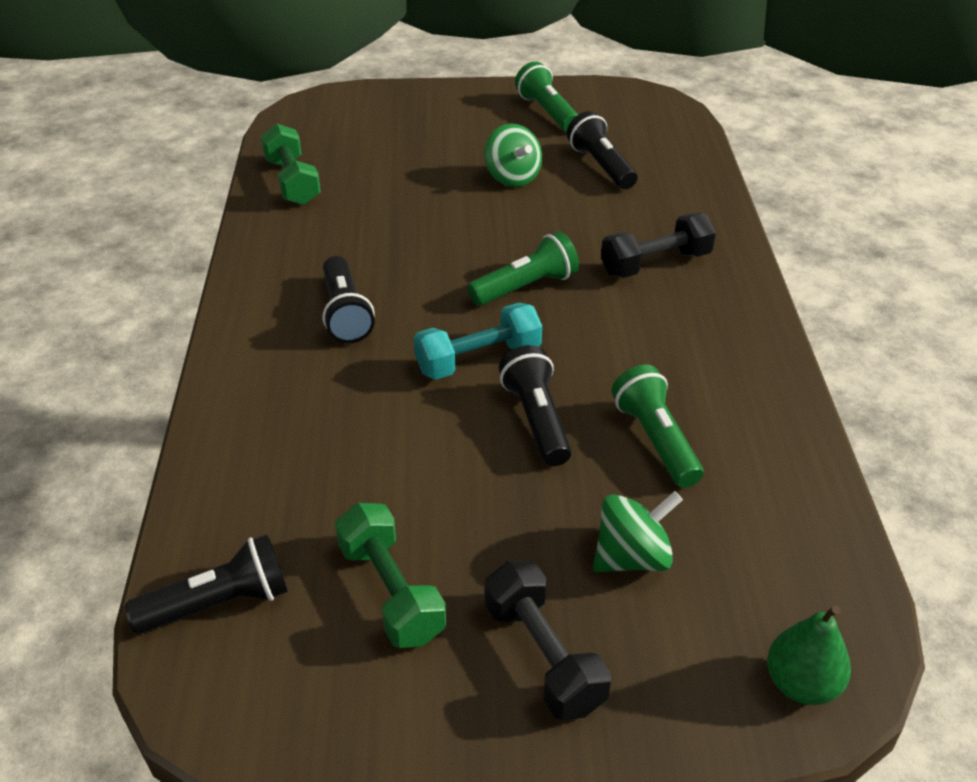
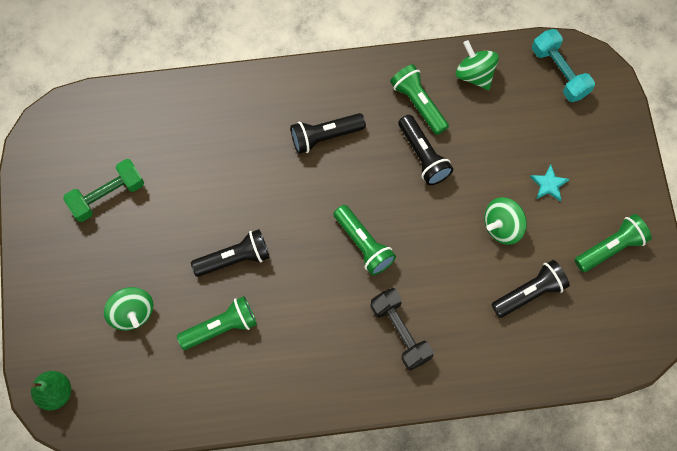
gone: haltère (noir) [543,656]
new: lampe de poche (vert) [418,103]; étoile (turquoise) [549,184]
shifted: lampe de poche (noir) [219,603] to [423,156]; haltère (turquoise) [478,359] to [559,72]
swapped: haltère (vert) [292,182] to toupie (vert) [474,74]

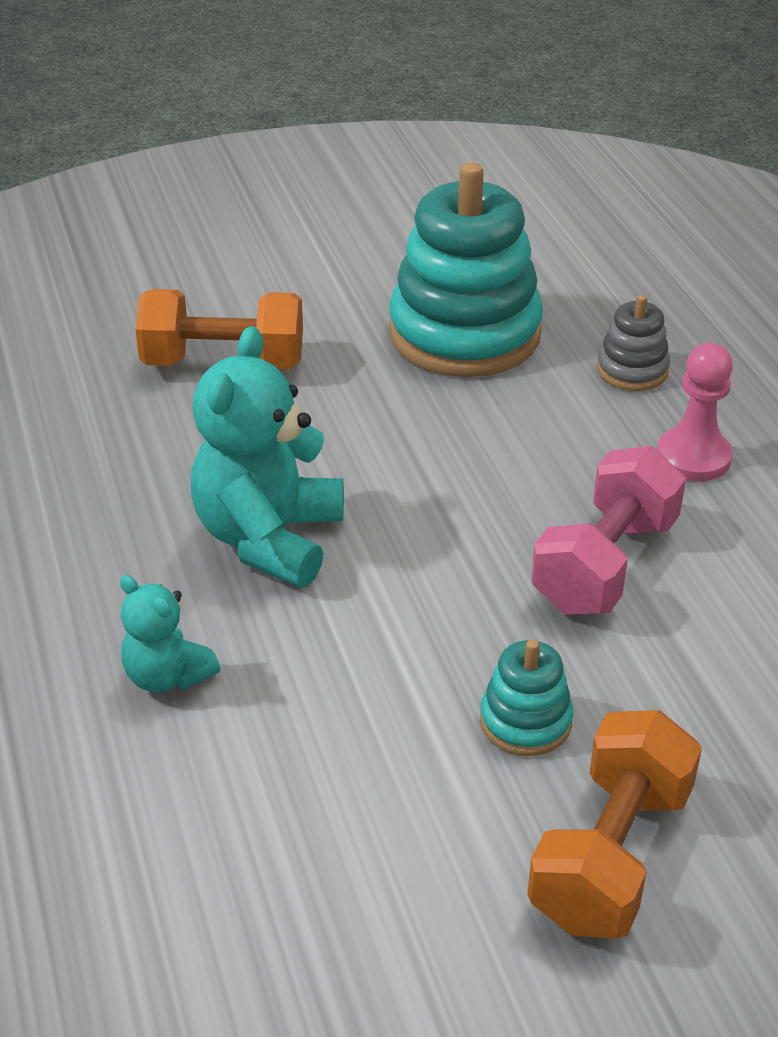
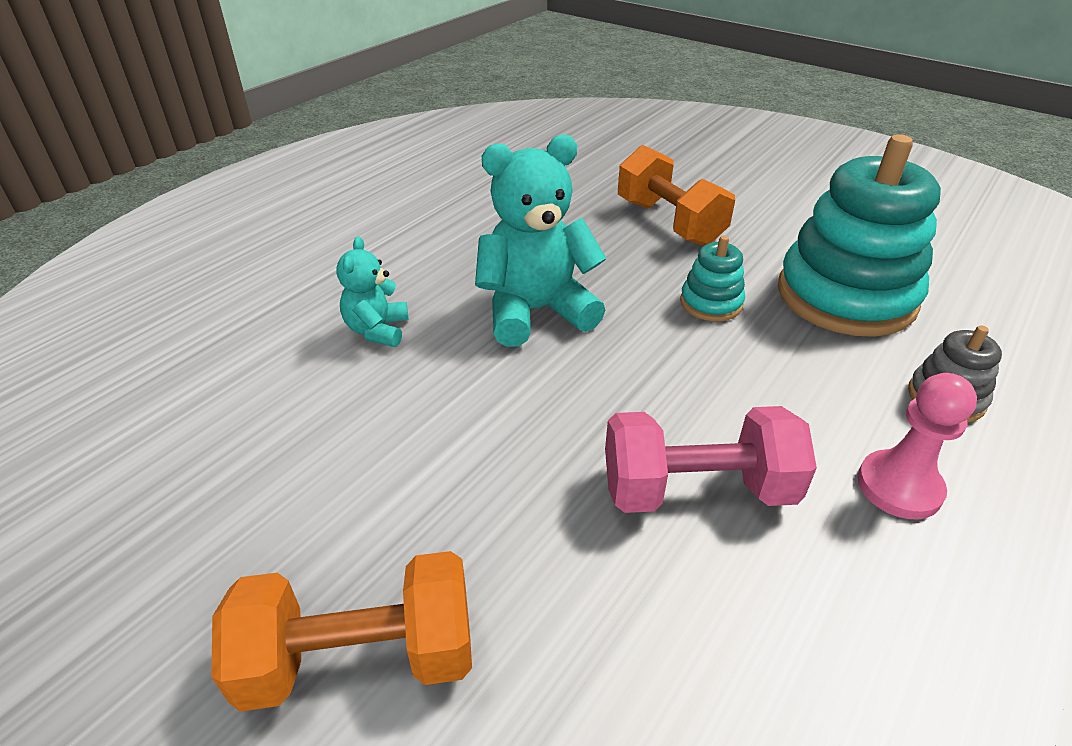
shifted: jouet à empiler (turquoise) [525,721] to [711,303]

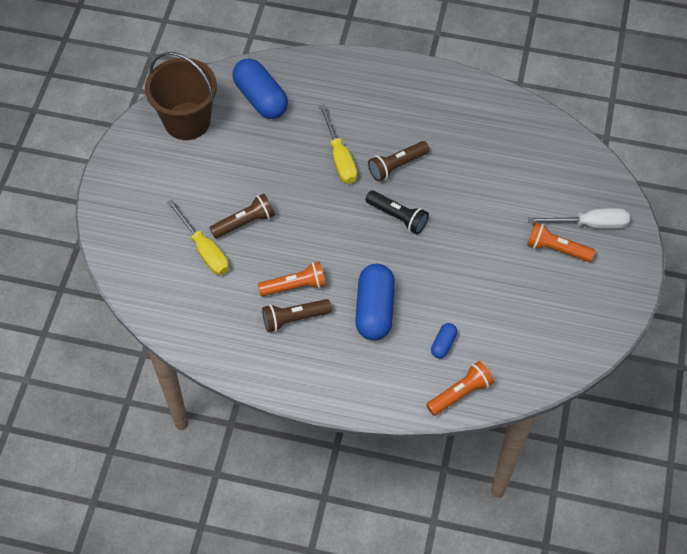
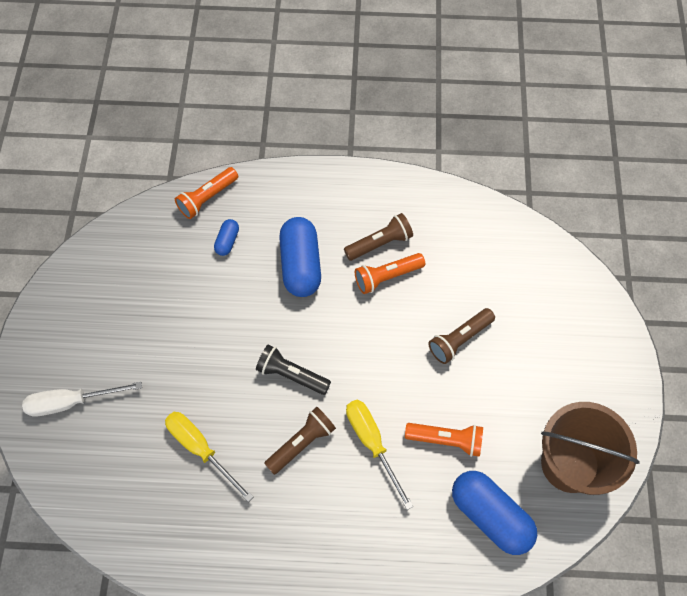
shifted: tournevis (jaune) [204,249] to [201,449]; lampe de poche (orange) [556,249] to [446,440]

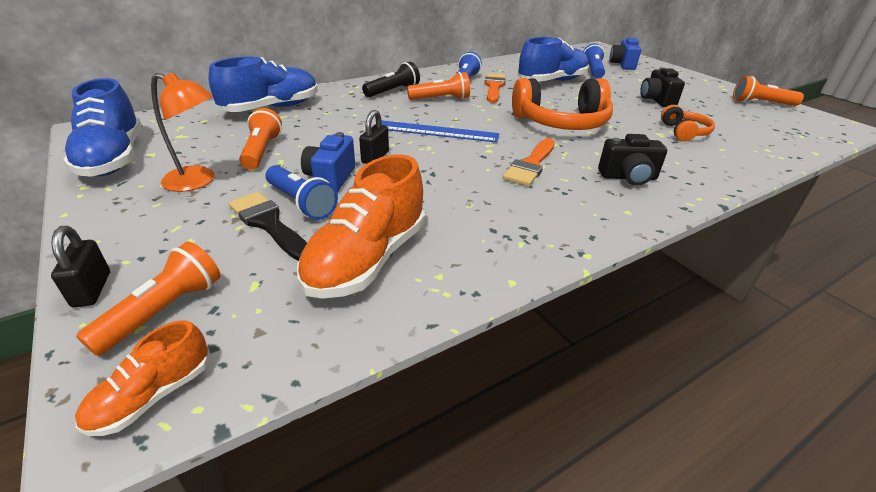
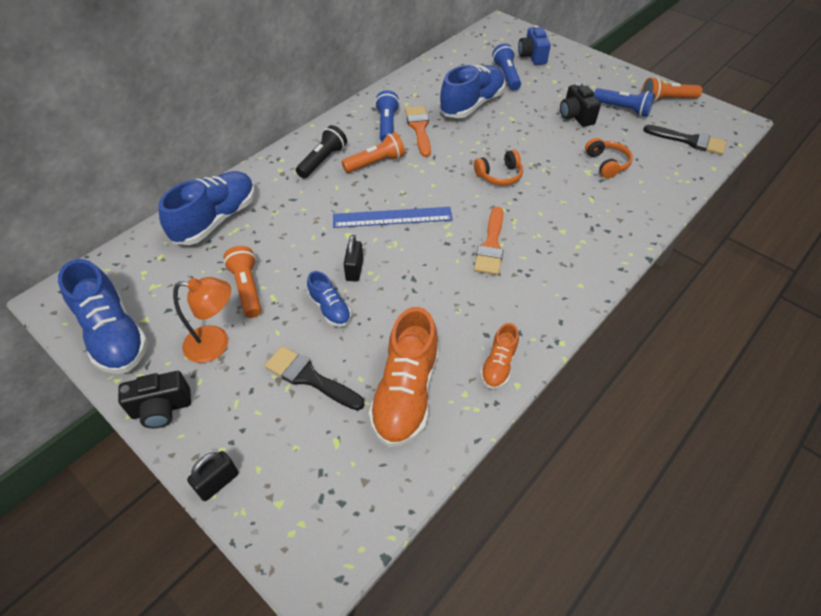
gone: lampe de poche (orange) [164,310]
new: pinceau (noir) [689,141]
shifted: chaussure (orange) [153,396] to [498,365]; lampe de poche (bleu) [301,203] to [623,109]; appareil photo (noir) [628,177] to [161,409]
swapped: appareil photo (bleu) [330,178] to chaussure (bleu) [330,309]
rotated: cadenas (noir) [92,289] = [218,482] 75 degrees clockwise
scaled: casque audio (orange) [561,123] = [499,175] x0.51

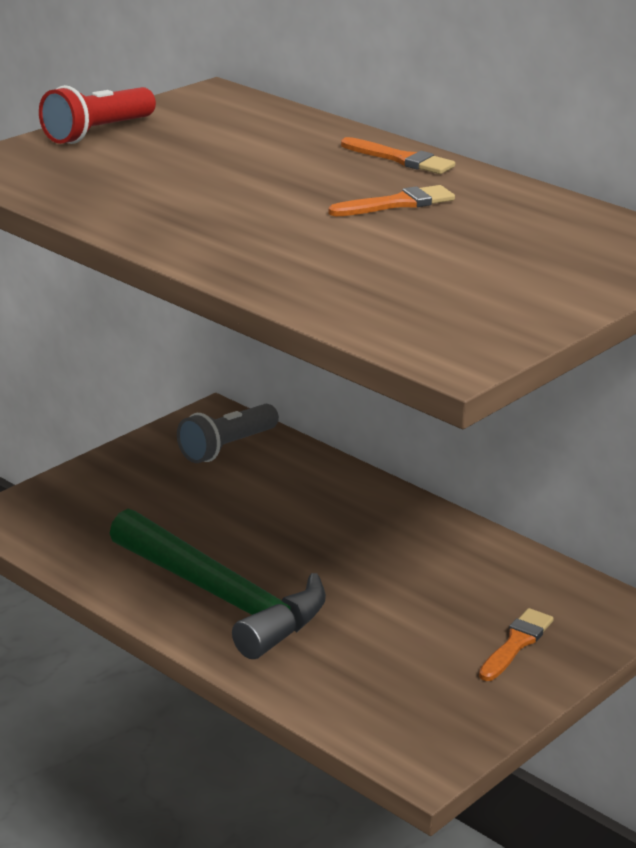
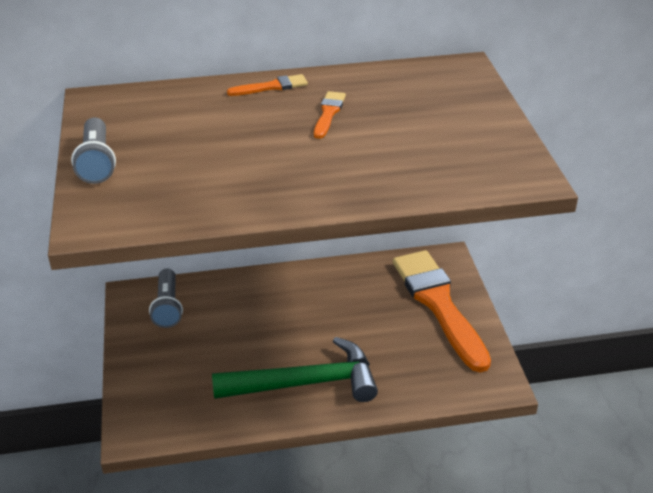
repainted: lampe de poche (rouge) [97,133] to lampe de poche (gris) [97,162]
scaled: pinceau (orange) [516,643] = [438,304] x2.43

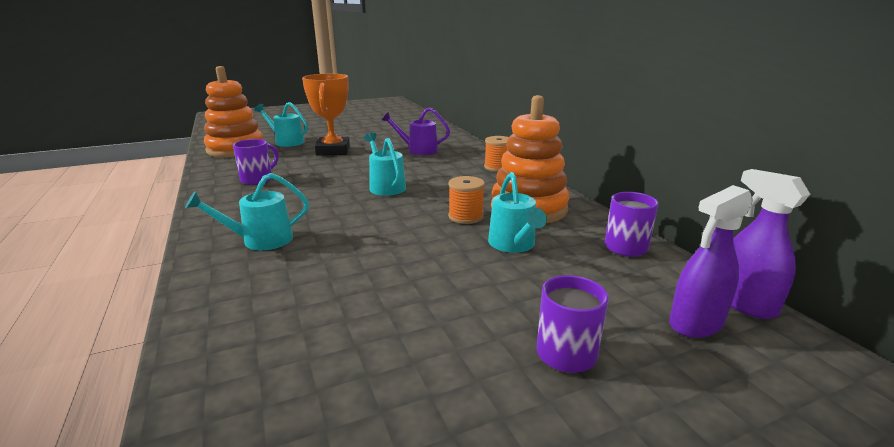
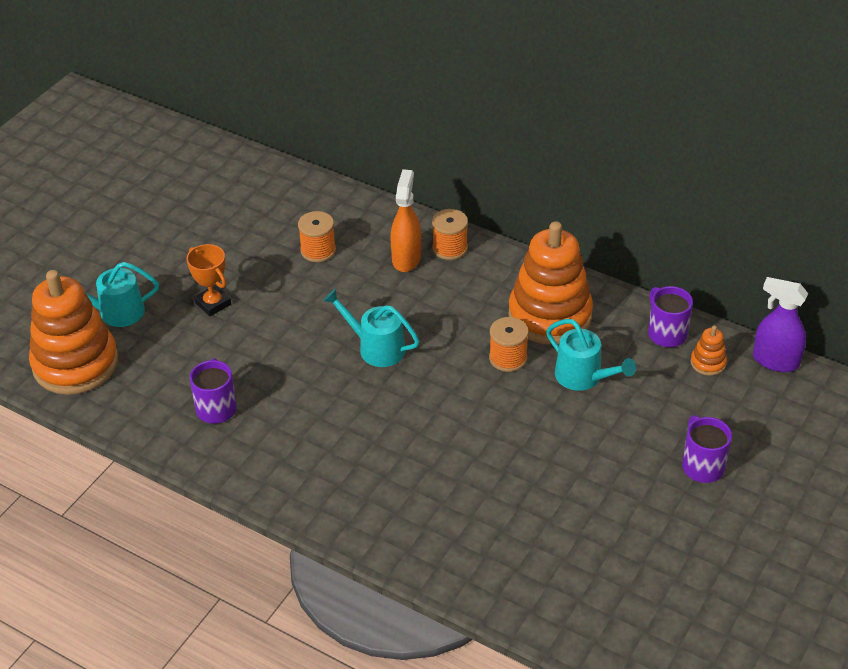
gone: arrosoir (turquoise) [260,240]; vaporisateur (violet) [695,324]
new: vaporisateur (orange) [406,258]; jouet à empiler (orange) [708,363]
swapped: arrosoir (violet) [418,150] to bobine (orange) [318,250]
scaled: trophée (orange) [333,151] = [213,303] x0.59

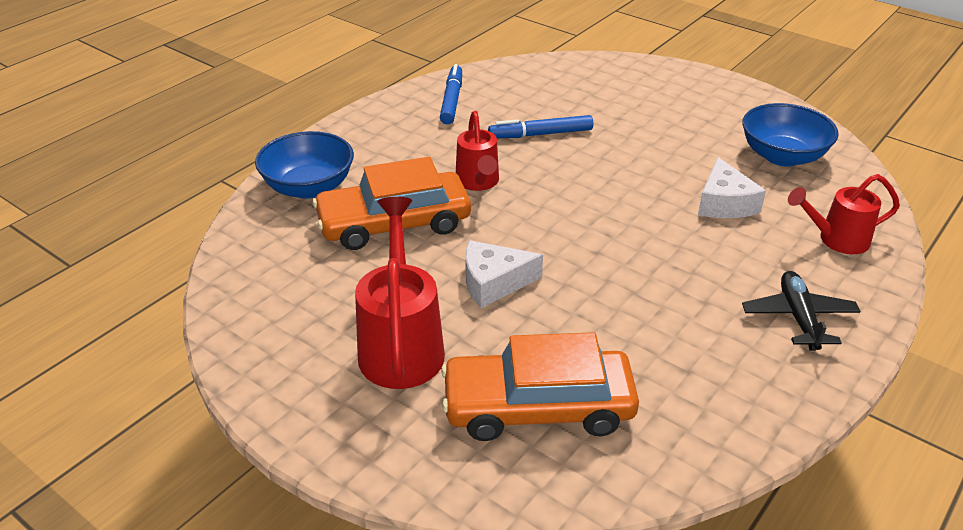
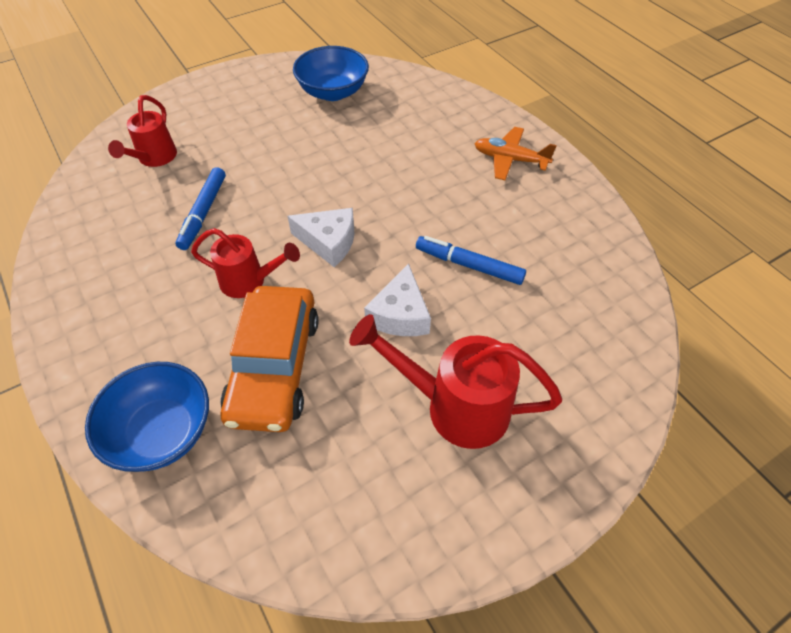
gone: voiture (orange) [538,407]
shifted: feutre (bleu) [451,100] to [469,265]; fromage (blanc) [724,203] to [329,242]; arrosoir (rouge) [837,240] to [154,158]
repainted: avion (noir) [798,318] to avion (orange) [510,159]

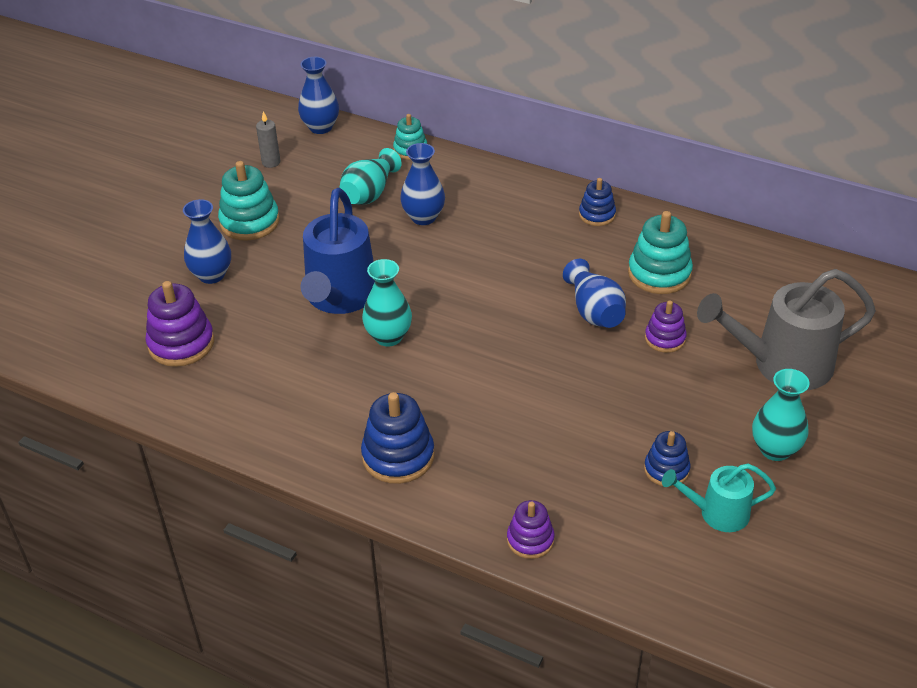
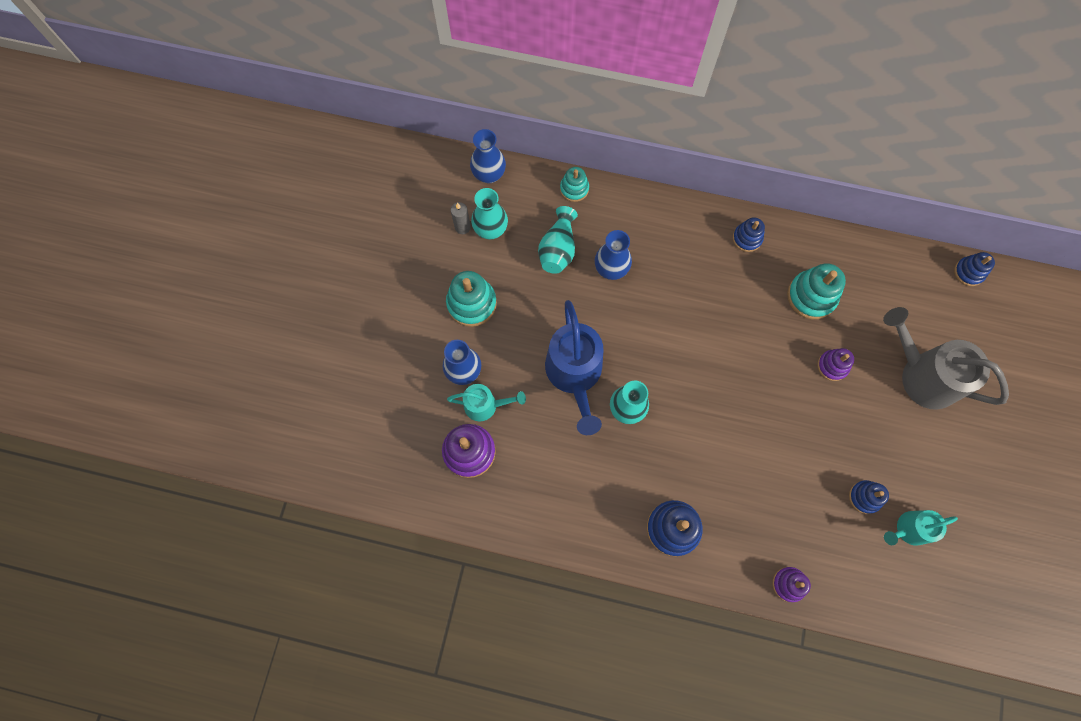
gone: vase (bleu) [594,311]
new: arrosoir (turquoise) [486,405]; jouet à empiler (bleu) [968,272]
shifted: vase (turquoise) [775,449] to [490,229]
rotated: arrosoir (gris) [781,365] = [921,375] 60 degrees clockwise

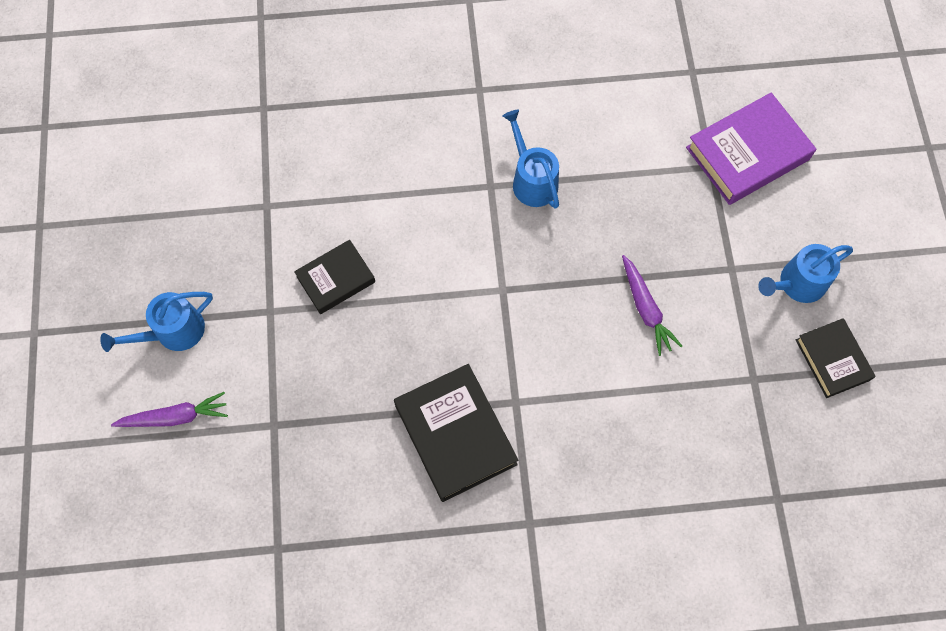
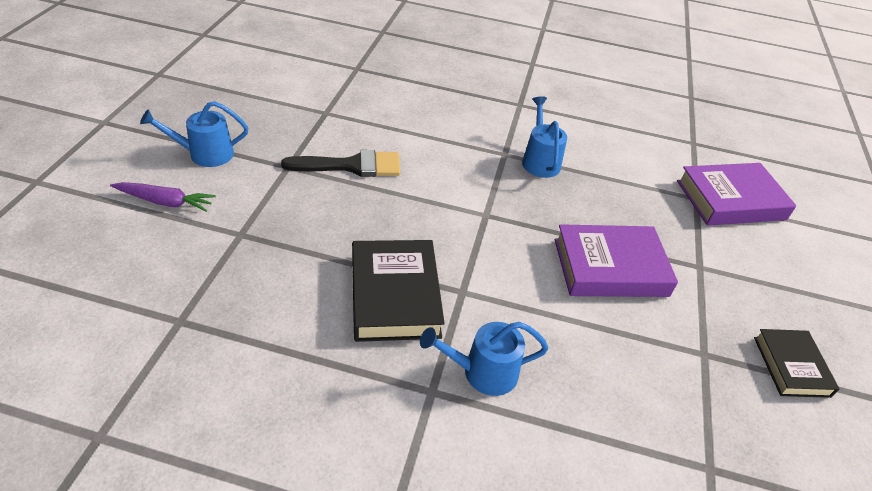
shifted: arrosoir (bleu) [797,284] to [483,372]
swapped: livre (noir) [336,279] to pinceau (noir) [351,166]; carotte (violet) [645,309] to livre (violet) [610,267]

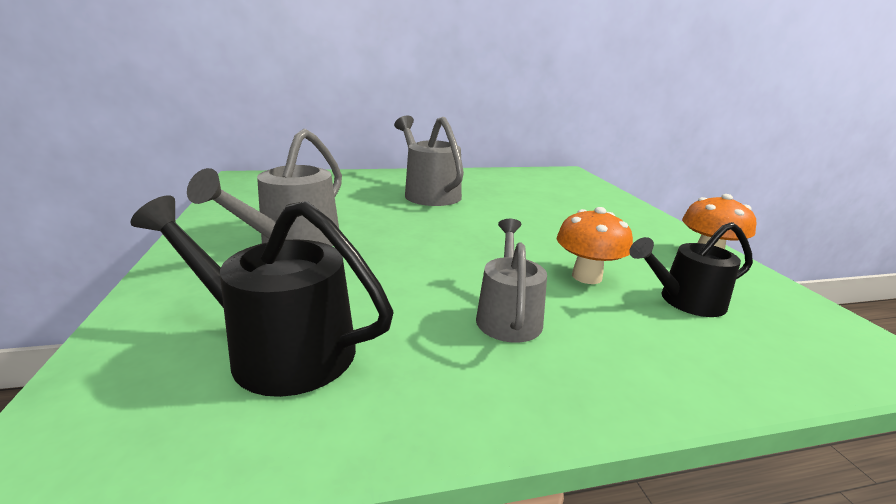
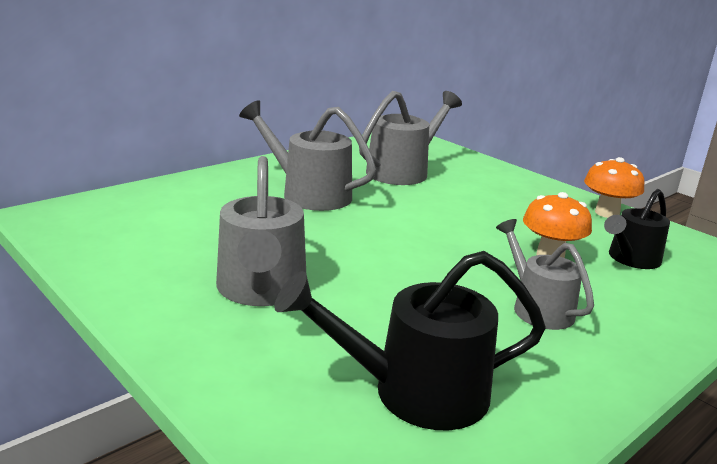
new: arrosoir (gris) [403,171]

